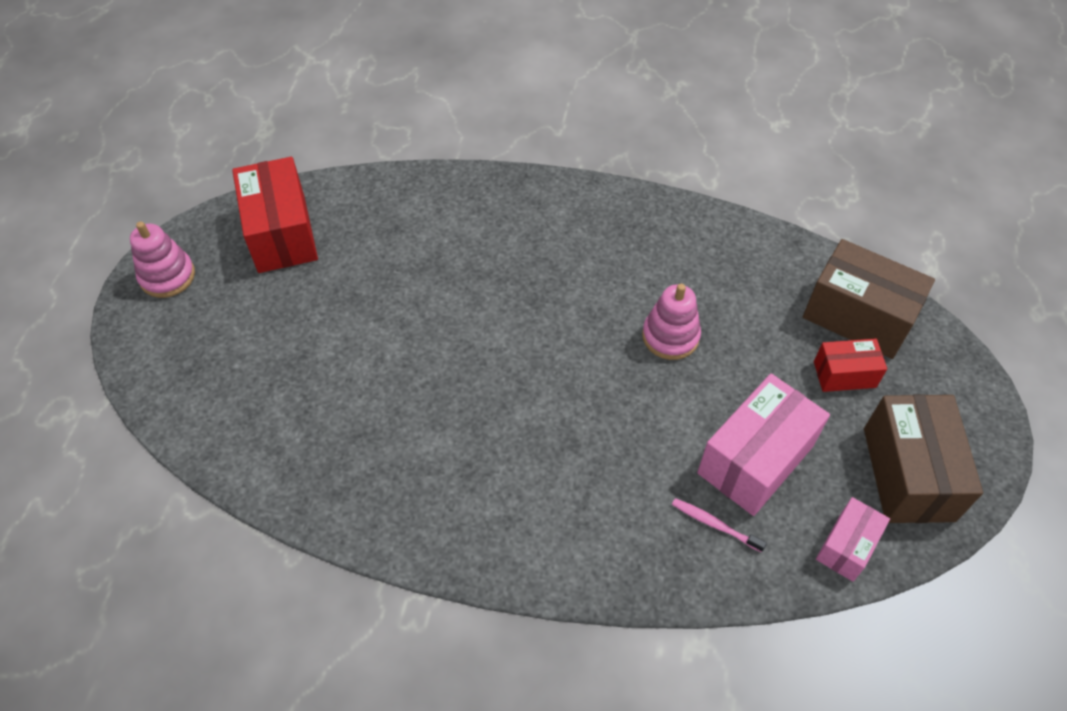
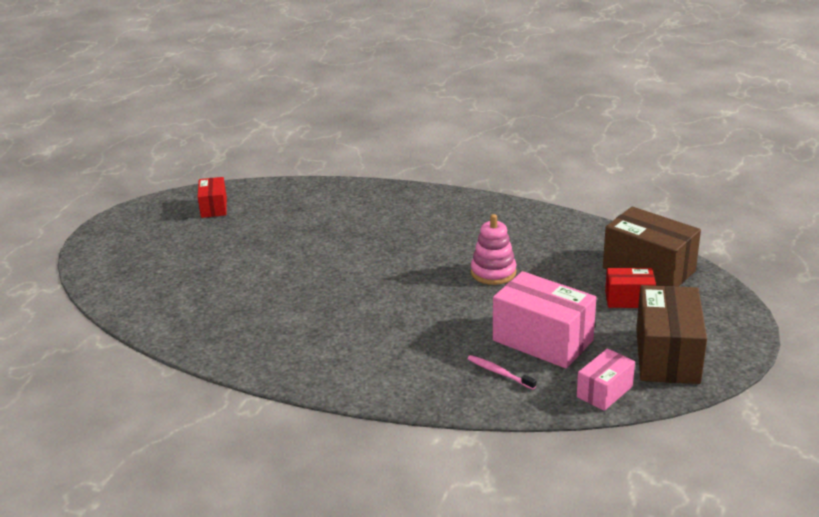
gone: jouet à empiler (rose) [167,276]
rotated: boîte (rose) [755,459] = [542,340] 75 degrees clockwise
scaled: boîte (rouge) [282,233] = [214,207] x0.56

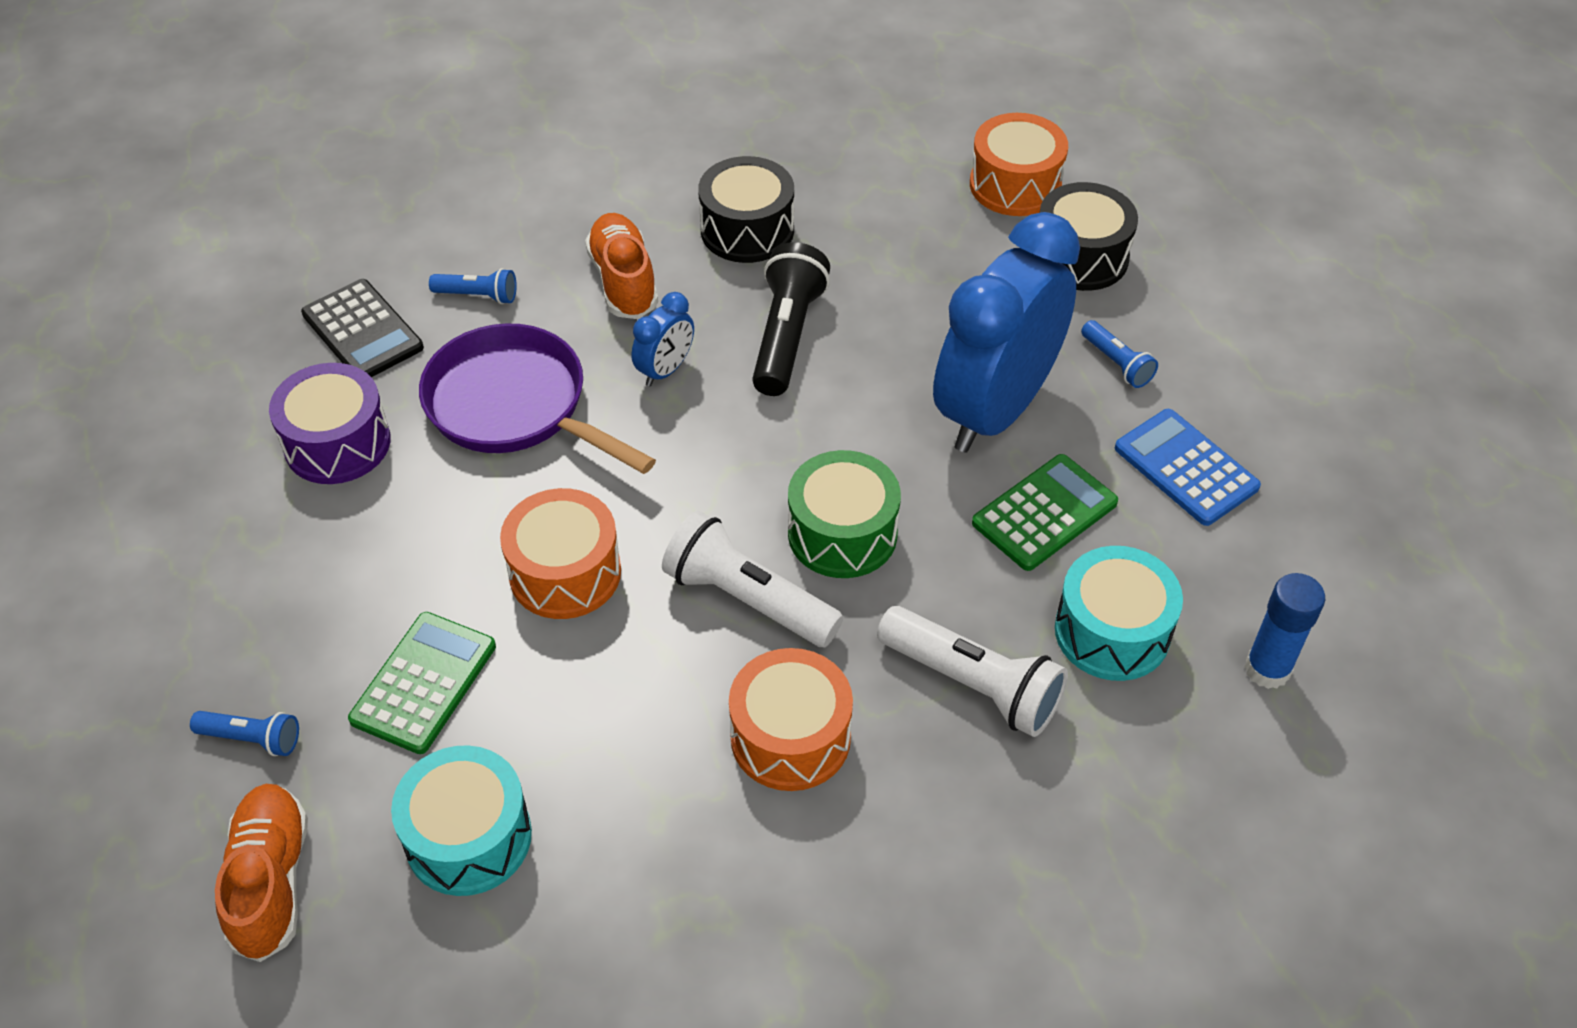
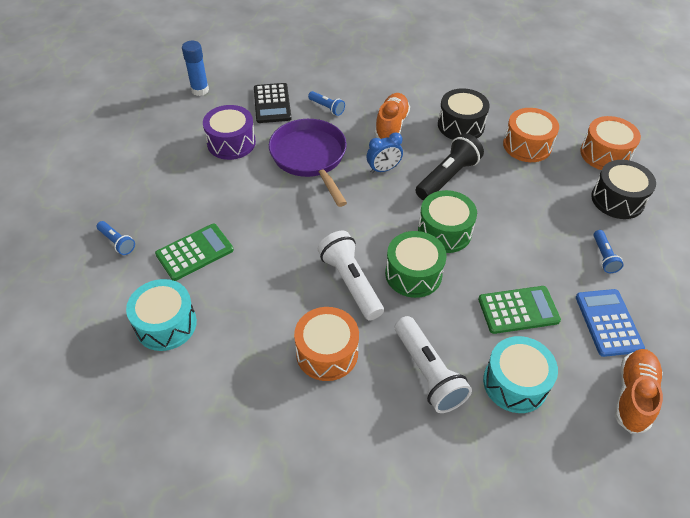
gone: réveil (bleu) [994,410]
new: tambour (vert) [444,232]
shifted: chaussure (orange) [271,881] to [633,395]; tambour (orange) [565,573] to [527,145]; bâton de colle (bleu) [1267,669] to [200,90]

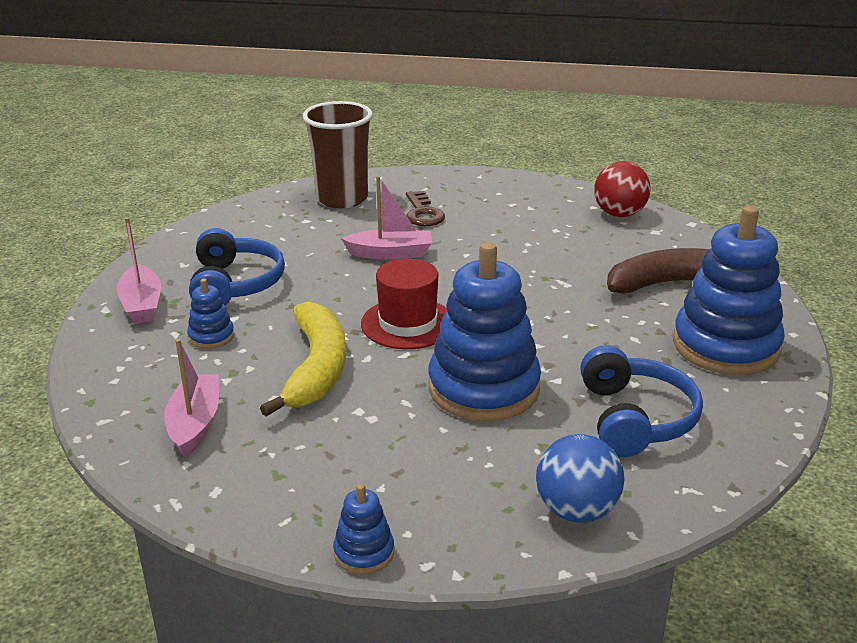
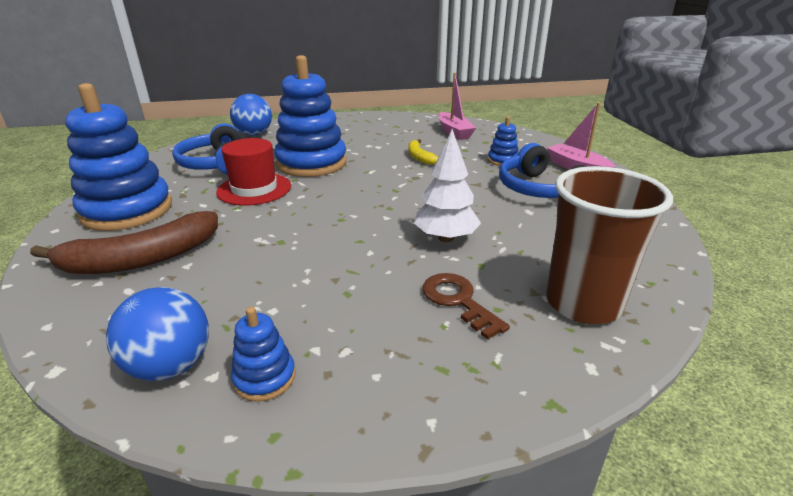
shifted: jouet à empiler (bleu) [364,552] to [264,378]; chapeau (rouge) [408,323] to [254,189]
swapped: bateau (rose) [390,253] to arbre (blanc) [446,238]
repainted: balle (rouge) [619,214] to balle (bleu) [171,366]
scaled: banane (jaune) [316,368] = [419,157] x0.51

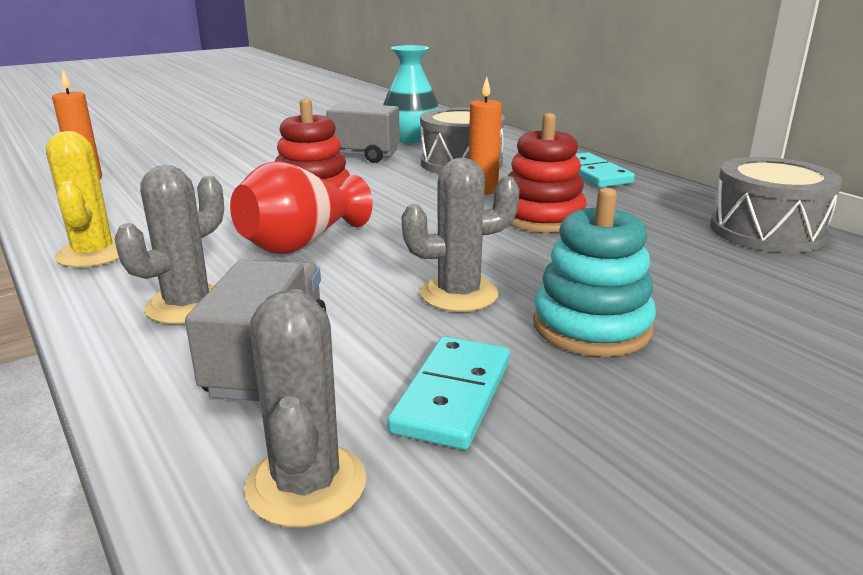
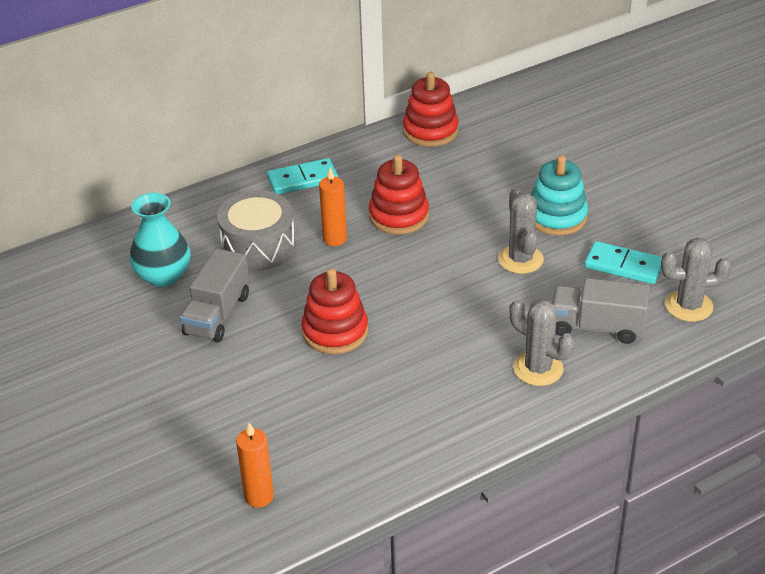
gone: cactus (jaune) [93,254]; vase (rouge) [300,244]
swapped: tambour (gris) [766,231] to jouet à empiler (rouge) [430,131]

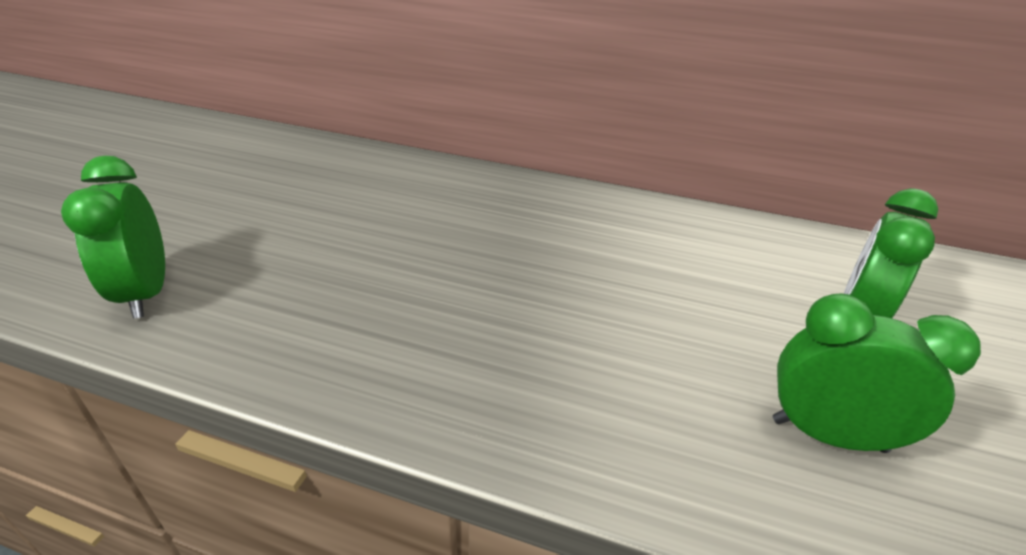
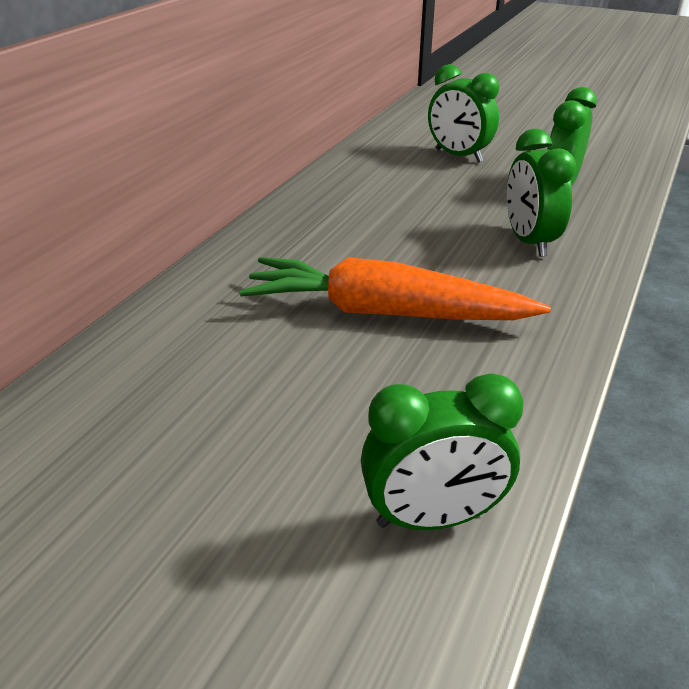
new: carotte (orange) [384,312]; réveil (vert) [529,241]

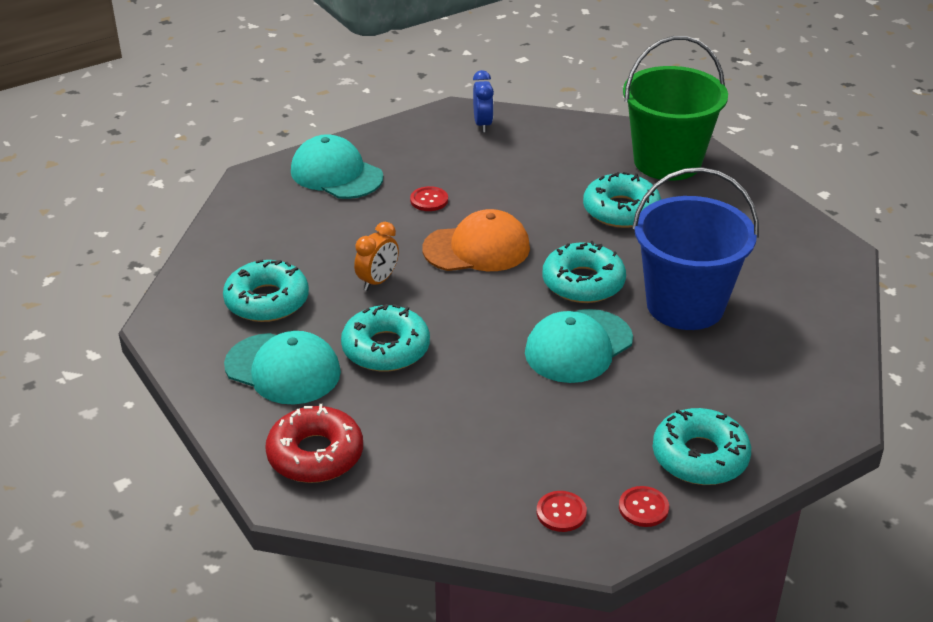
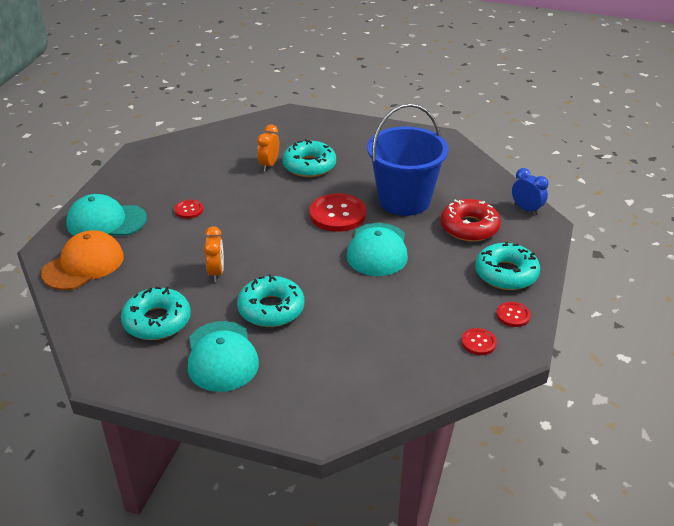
gone: seau (vert) [667,162]
new: réveil (orange) [269,165]
shifted: beignet (rouge) [315,454] to [469,227]; casquette (orange) [477,248] to [83,265]; réveil (bleu) [483,124] to [526,209]
swapped: beignet (turquoise) [583,283] to bouton (rouge) [337,214]
rotated: casquette (turquoise) [283,369] = [221,356] 90 degrees clockwise

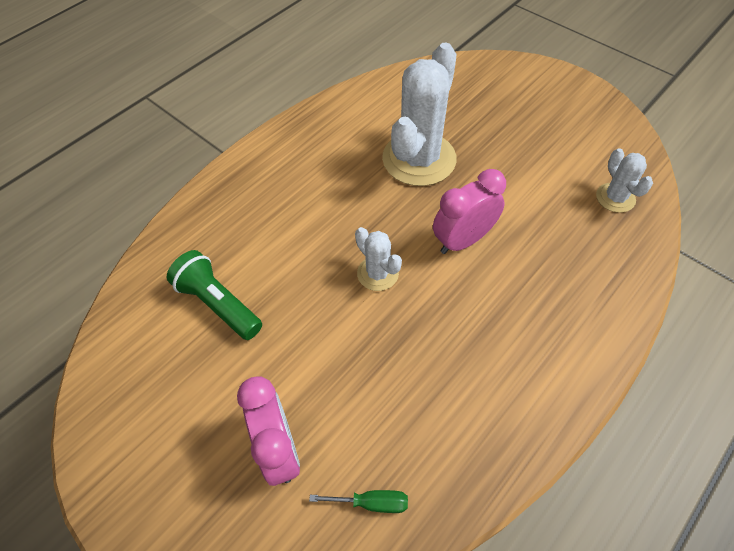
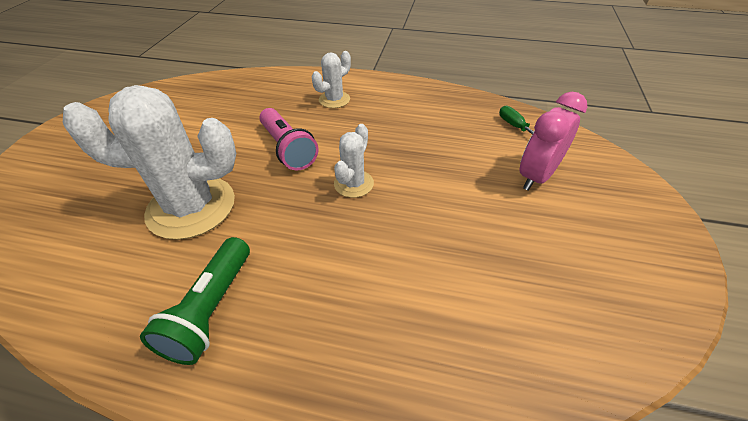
shifted: lampe de poche (vert) [218,304] to [211,309]; cactus (blanc) [615,198] to [334,100]
swapped: réveil (rose) [463,240] to lampe de poche (rose) [288,149]

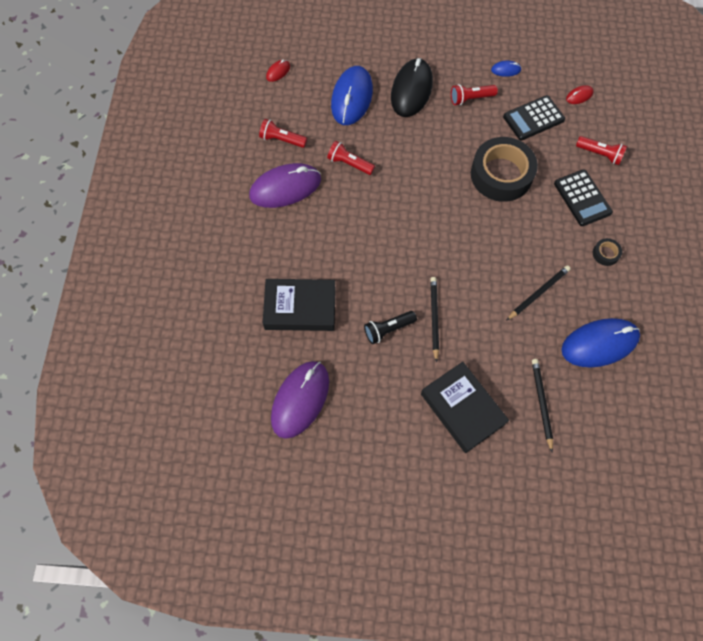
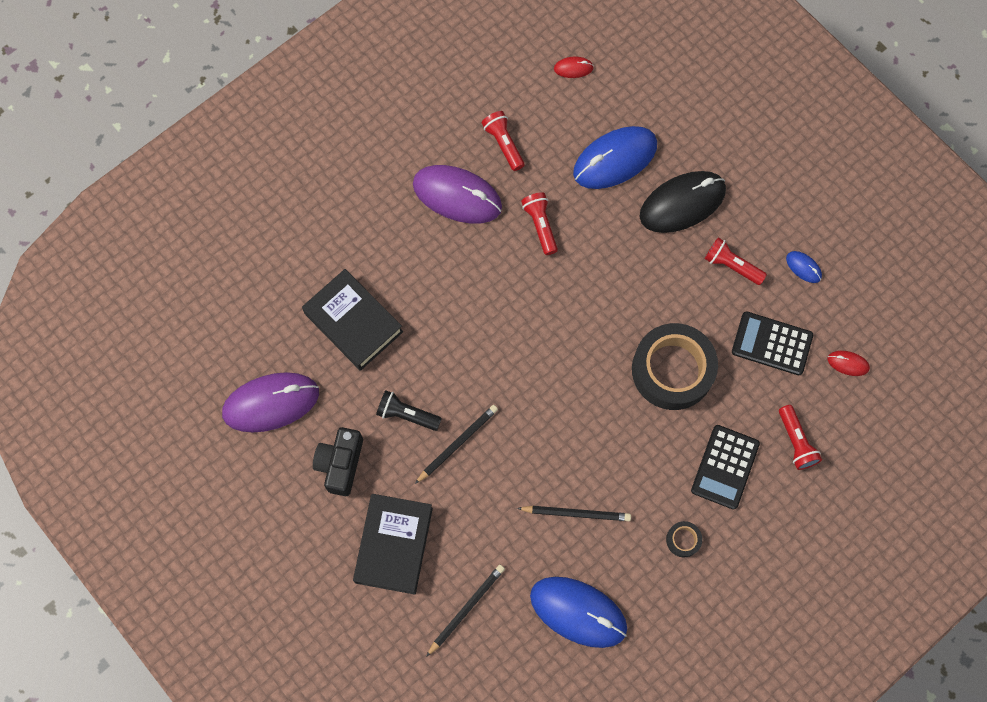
new: appareil photo (noir) [340,464]

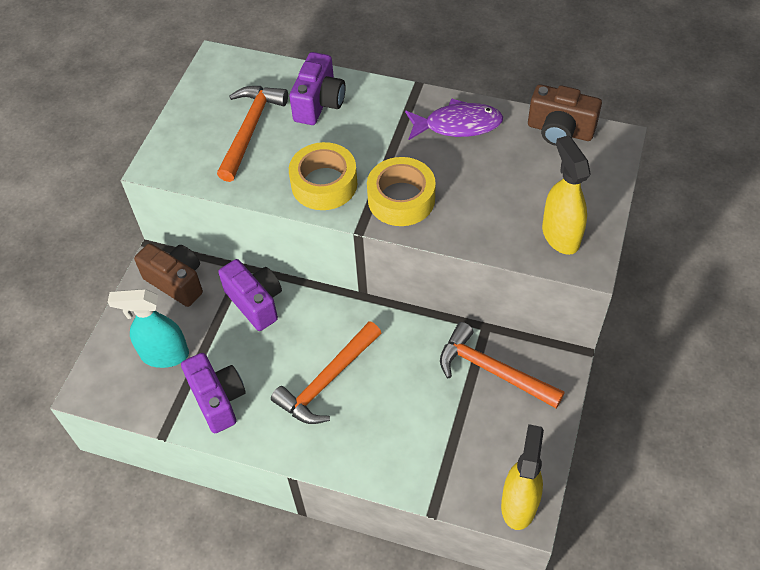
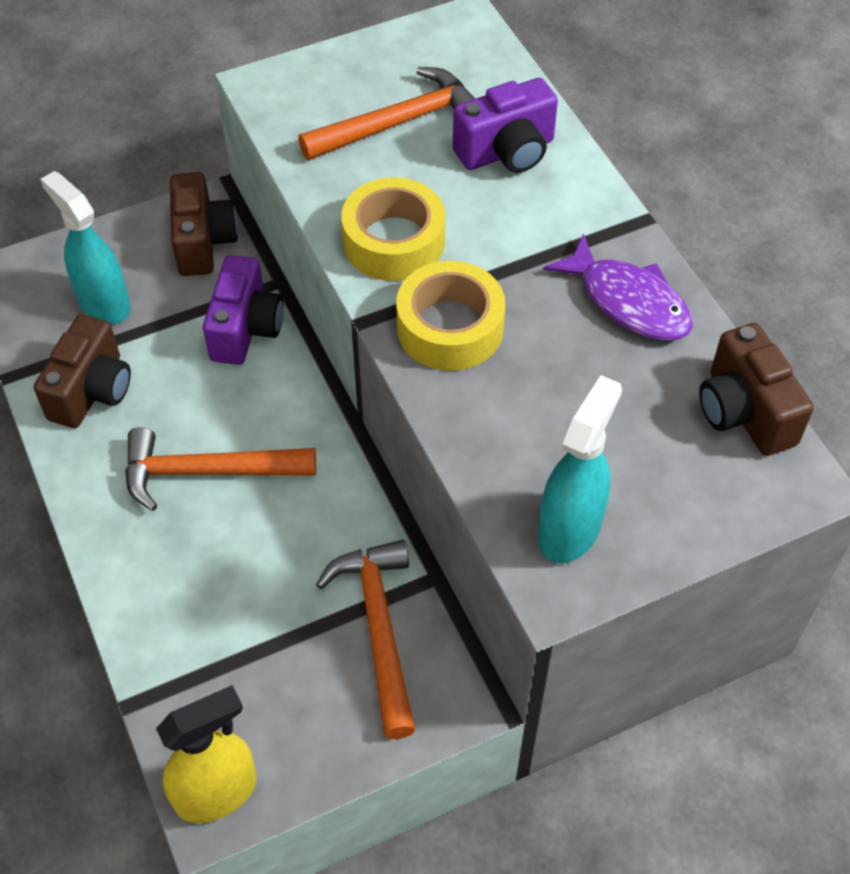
repainted: appareil photo (violet) [218,399] to appareil photo (marron) [92,391]; vaporisateur (jaune) [560,235] to vaporisateur (turquoise) [570,529]

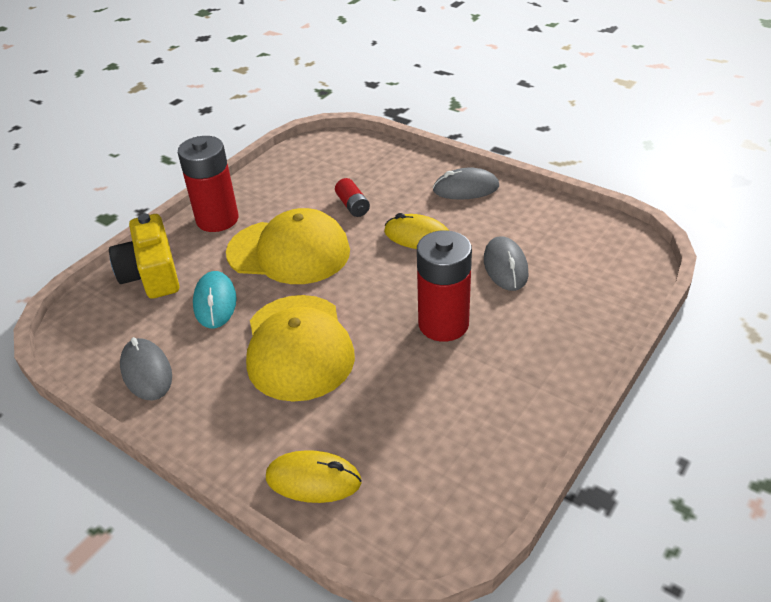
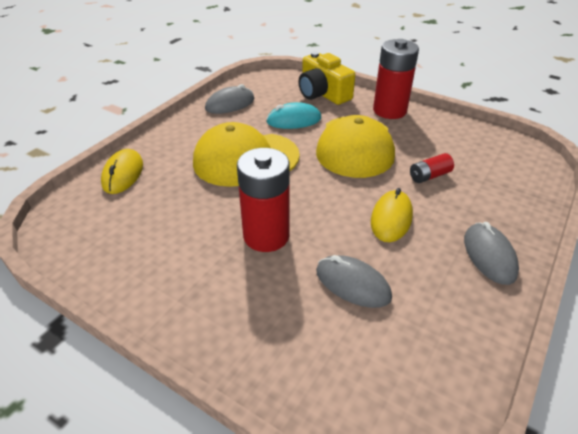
rotated: appareil photo (jaune) [152,274] = [323,93] 105 degrees counterclockwise; souris (gris) [505,267] = [352,284] 45 degrees clockwise

